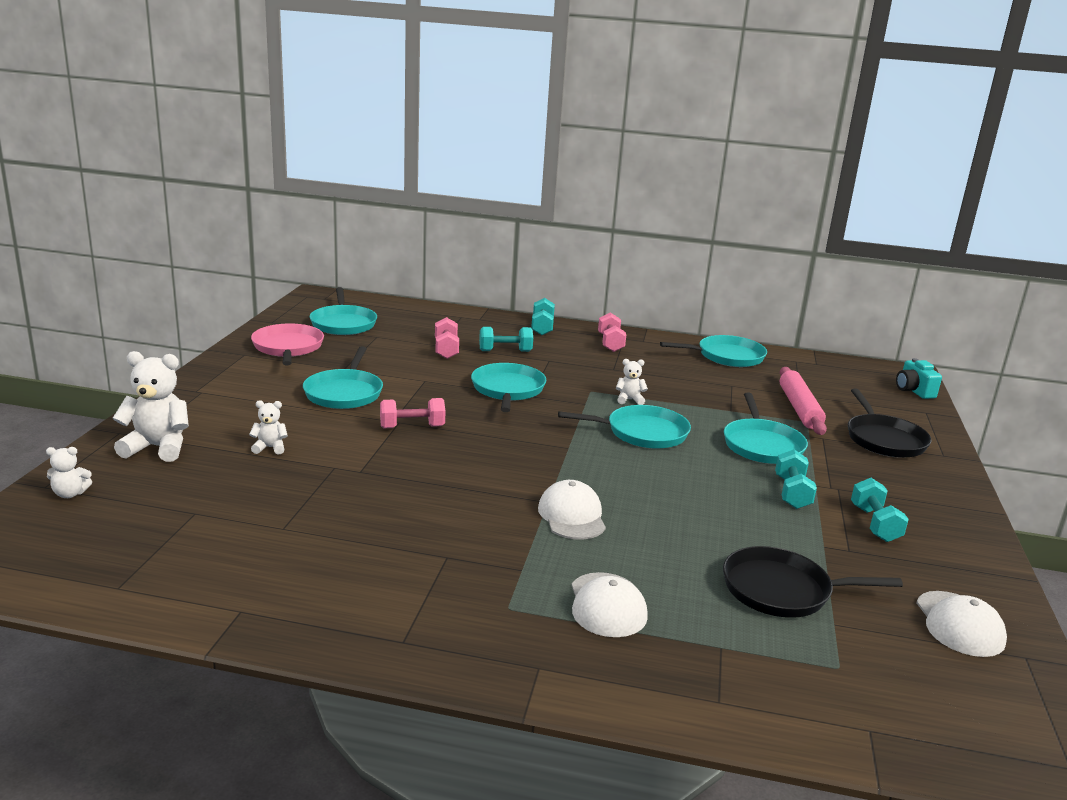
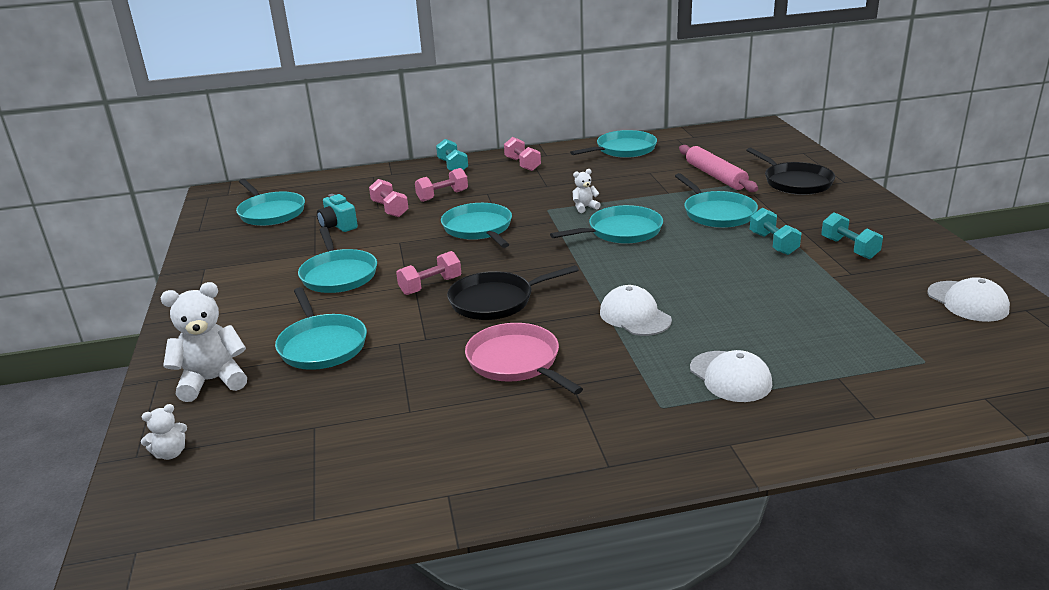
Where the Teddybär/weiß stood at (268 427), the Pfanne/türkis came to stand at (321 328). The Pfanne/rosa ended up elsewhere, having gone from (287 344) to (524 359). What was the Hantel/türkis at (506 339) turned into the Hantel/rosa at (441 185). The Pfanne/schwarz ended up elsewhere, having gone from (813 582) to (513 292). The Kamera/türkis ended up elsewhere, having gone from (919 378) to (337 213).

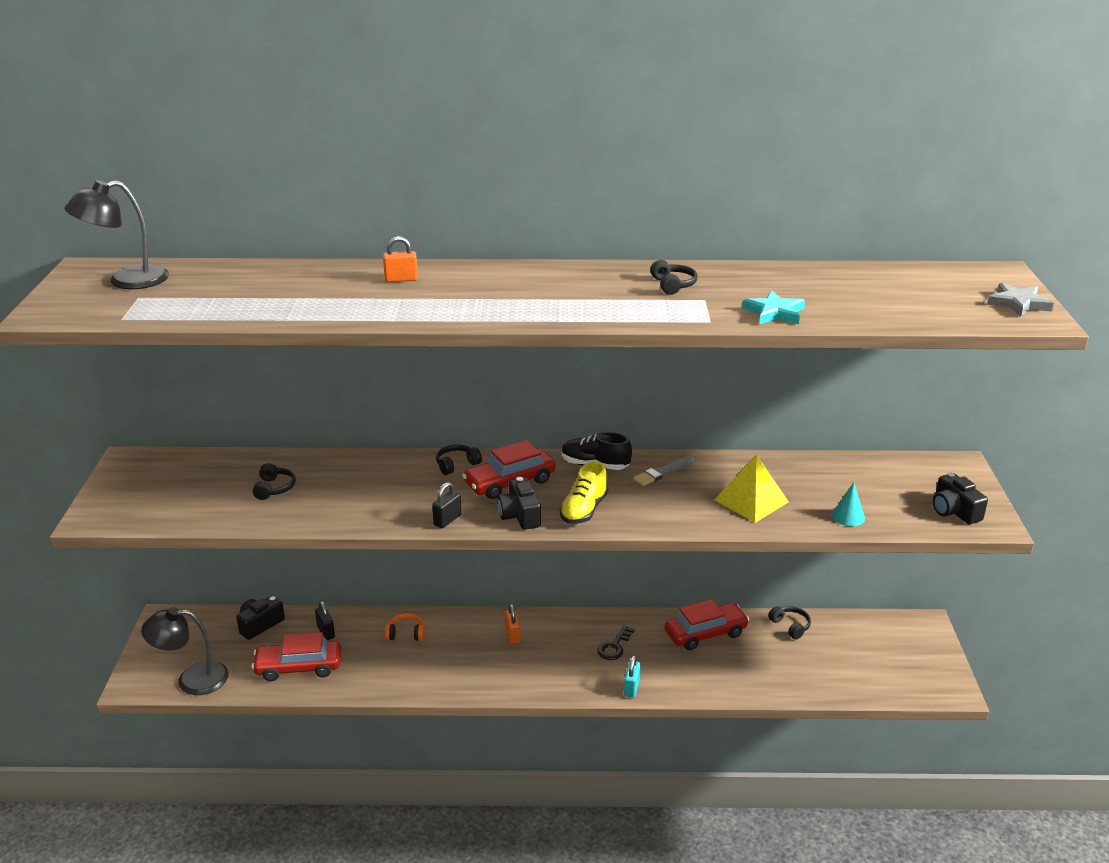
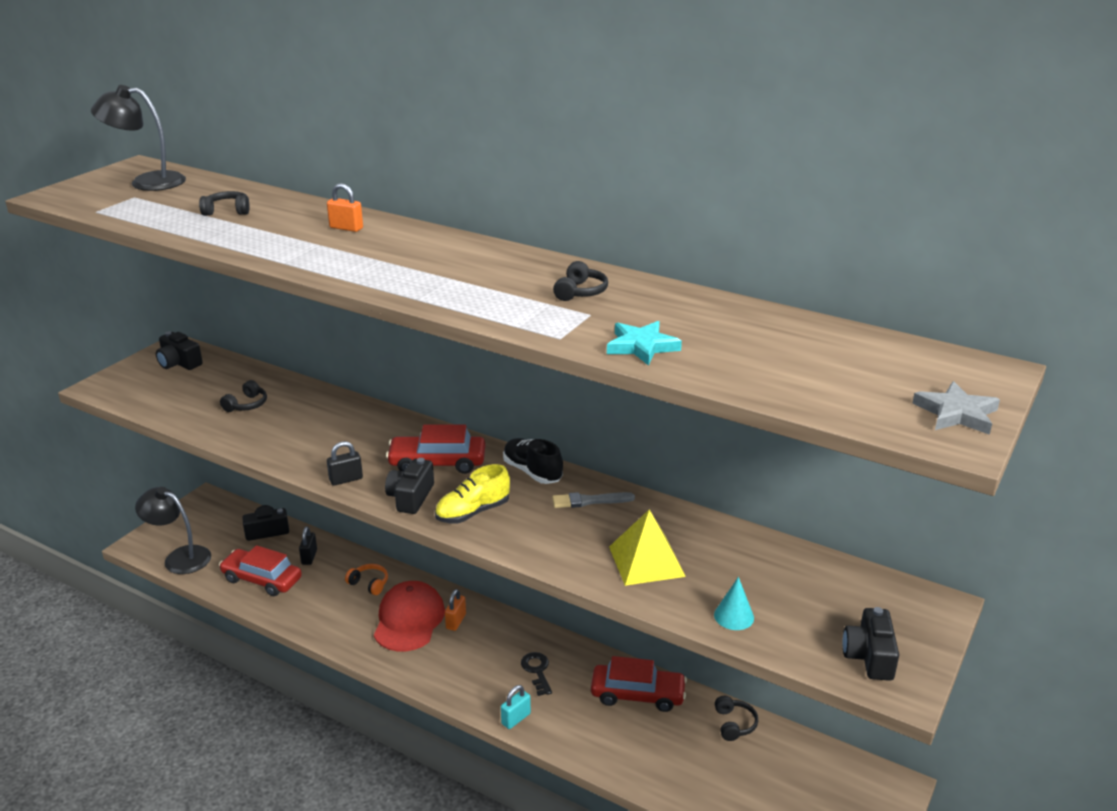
The Kopfhörer/schwarz ended up elsewhere, having gone from (459 459) to (224 203). The Schlüssel/schwarz at (616 642) ended up facing another way, 105 degrees clockwise from before. The second view gained the Kamera/schwarz at (179 350). The second view gained the Kappe/rot at (409 616).

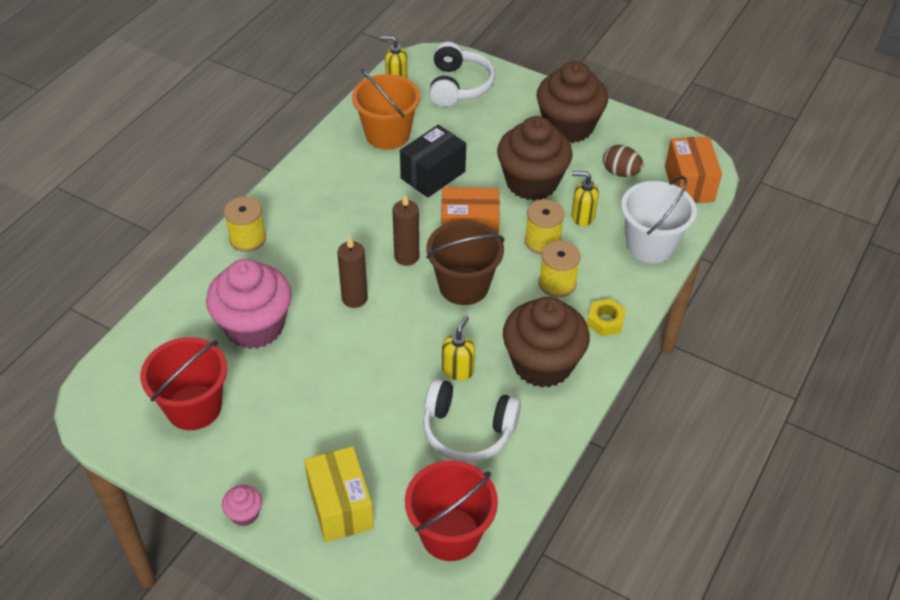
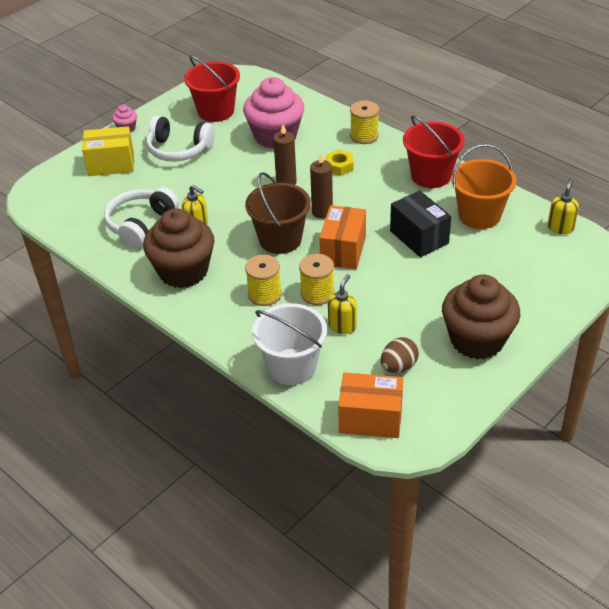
The Eimer/rot ended up elsewhere, having gone from (451 510) to (434 151). The Kopfhörer/weiß ended up elsewhere, having gone from (462 74) to (181 139). The second view lost the Muffin/braun at (535 158). The Sechskantmutter/gelb ended up elsewhere, having gone from (606 317) to (339 162).

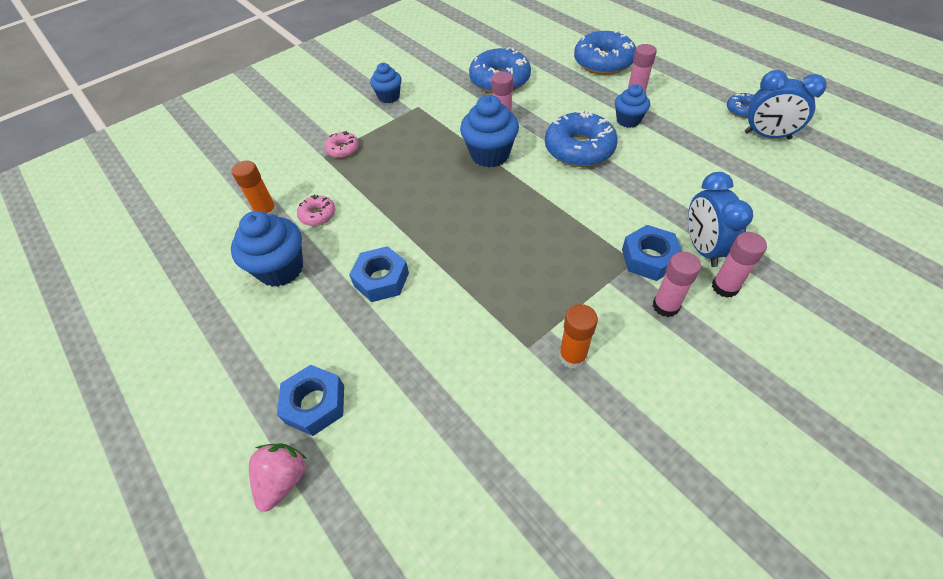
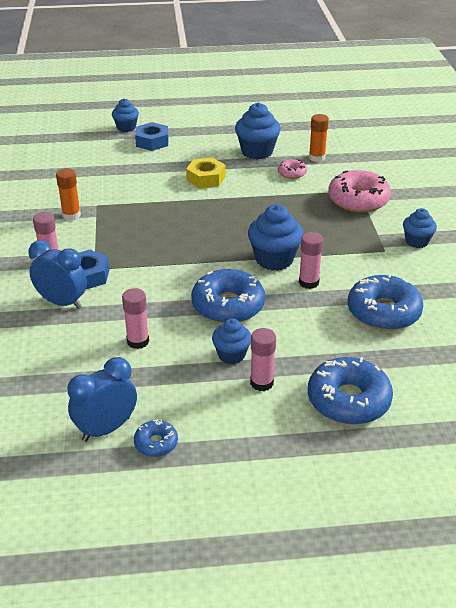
Where the Erdbeere/rosa stood at (278 478), the Muffin/blau came to stand at (125 115). The size of the Donut/rosa at (341 144) changed by a factor of 2.01. What was the Sechskantmutter/blau at (379 274) turned into the Sechskantmutter/gelb at (206 173). The Klebestift/rosa ended up elsewhere, having gone from (739 265) to (135 318).

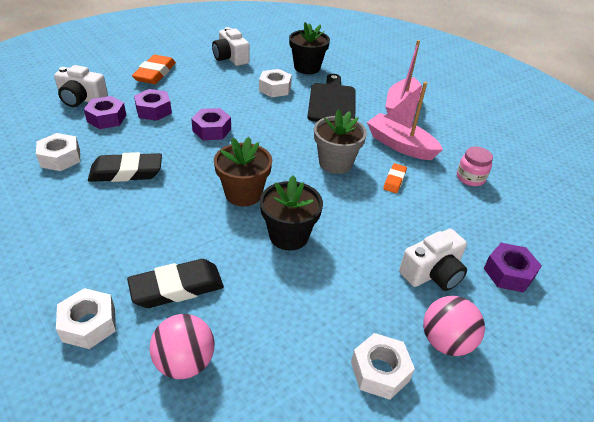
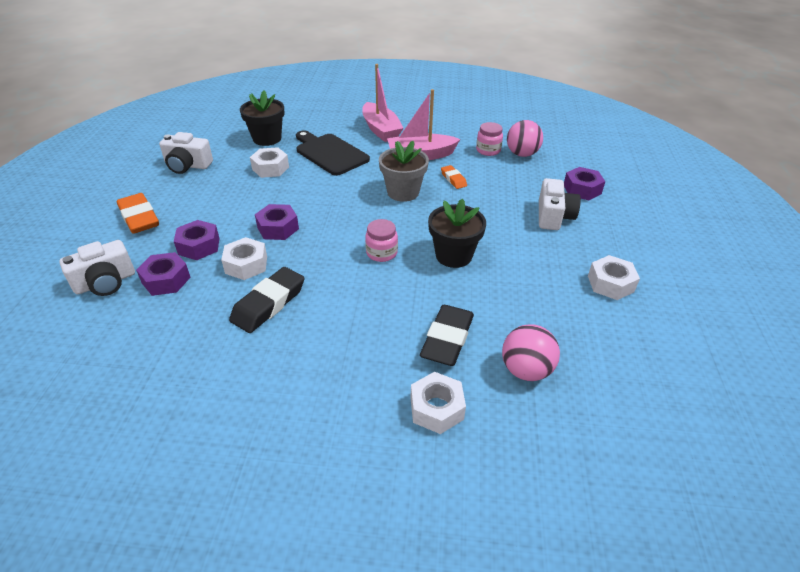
The Sechskantmutter/weiß ended up elsewhere, having gone from (58 152) to (244 258). Where the Blumentopf/braun stood at (243 171), the Einmachglas/rosa came to stand at (381 240). The Ball/rosa ended up elsewhere, having gone from (454 326) to (525 138).

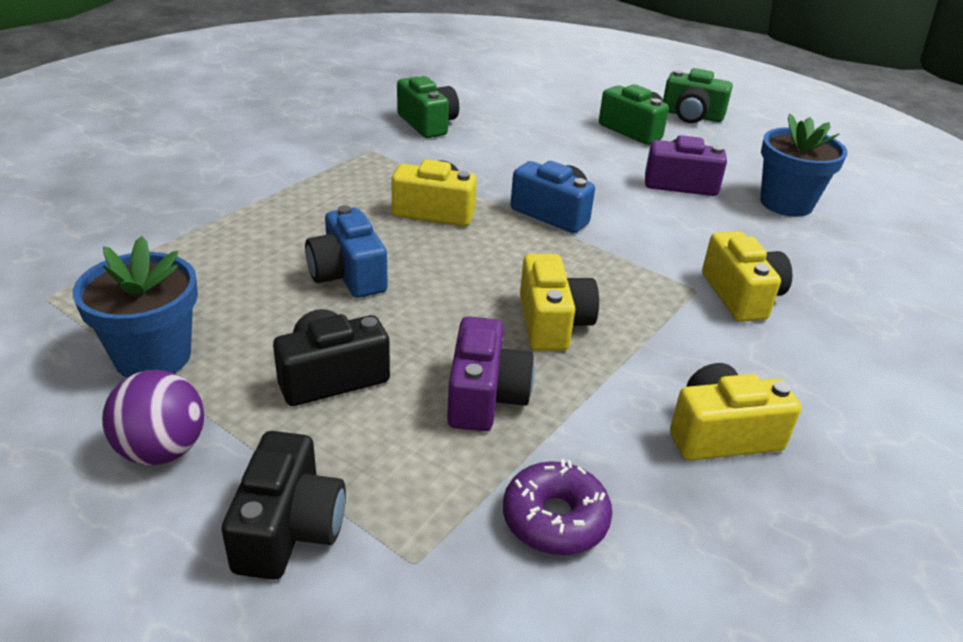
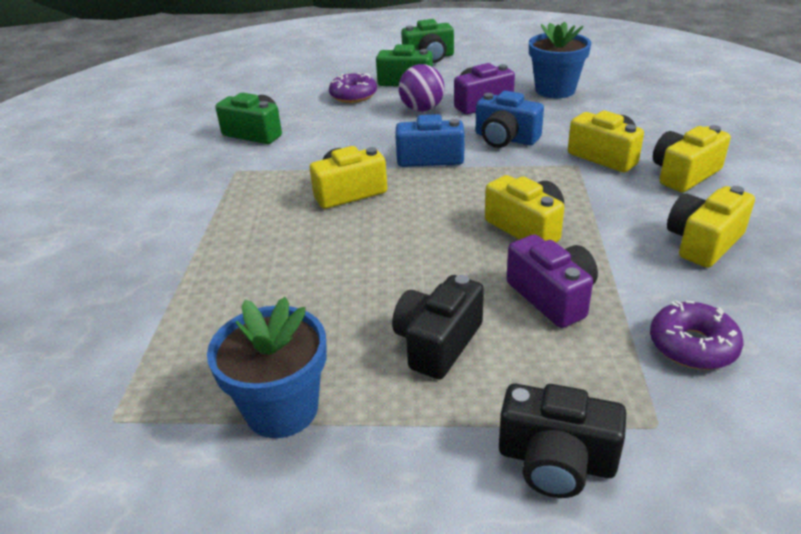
The Ball/lila ended up elsewhere, having gone from (153 417) to (422 88). The Kamera/schwarz at (283 505) ended up facing another way, 135 degrees clockwise from before. The Kamera/blau ended up elsewhere, having gone from (346 251) to (510 119). The second view gained the Donut/lila at (353 88). The second view gained the Kamera/gelb at (692 158).

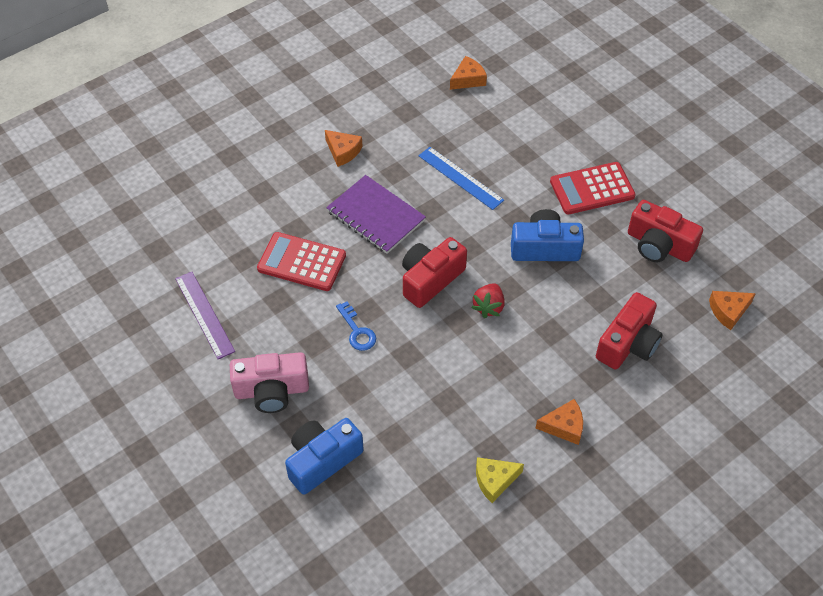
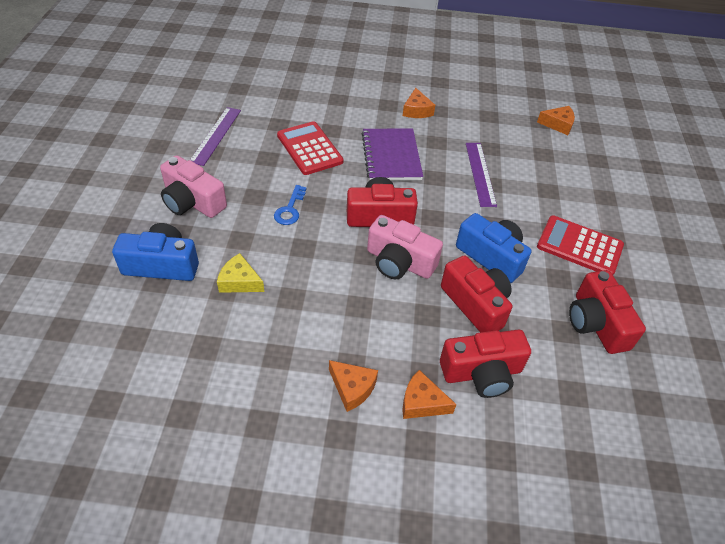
What was the Lineal/blau at (461 178) turned into the Lineal/lila at (481 175). Where the Erdbeere/rot stood at (488 300), the Kamera/rosa came to stand at (405 247). The Käse/gelb ended up elsewhere, having gone from (500 480) to (240 273). The Käse/orange ended up elsewhere, having gone from (732 310) to (429 394). The second view gained the Kamera/rot at (476 294).

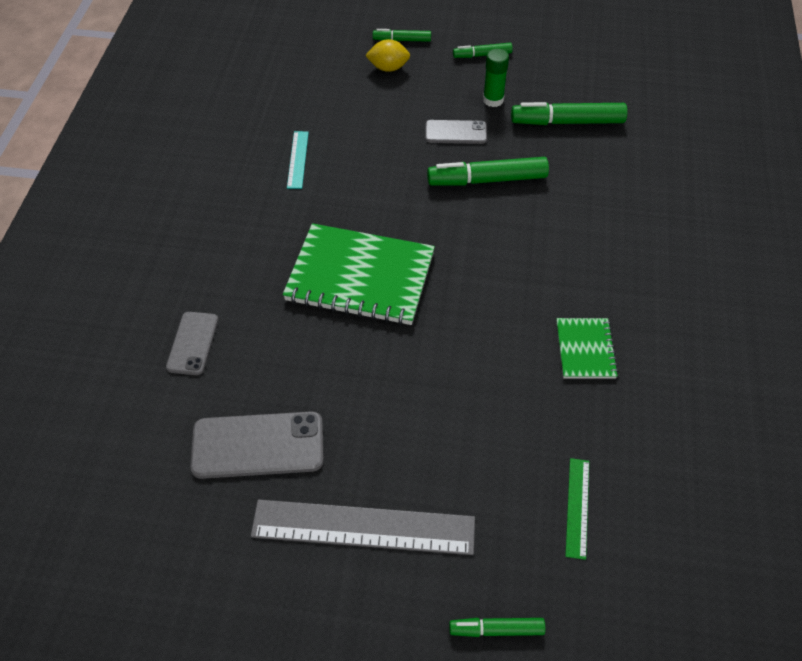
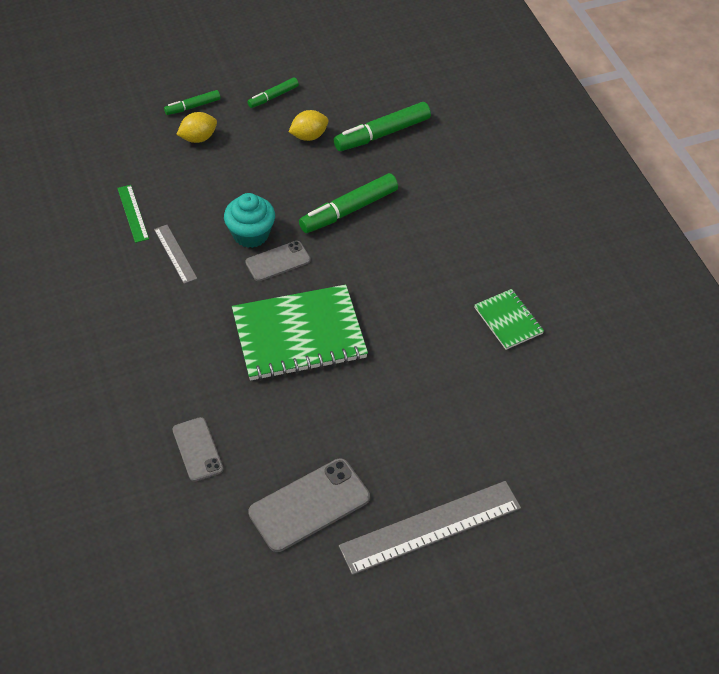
What was the Lineal/türkis at (298 160) turned into the Lineal/grau at (175 254). The Handy/grau ended up elsewhere, having gone from (456 132) to (277 261). The second view lost the Filzstift/grün at (497 627). Where the Klebestift/grün stood at (496 77), the Zitrone/gelb came to stand at (308 125). The Lineal/grün ended up elsewhere, having gone from (577 509) to (133 214). The second view gained the Muffin/türkis at (249 220).

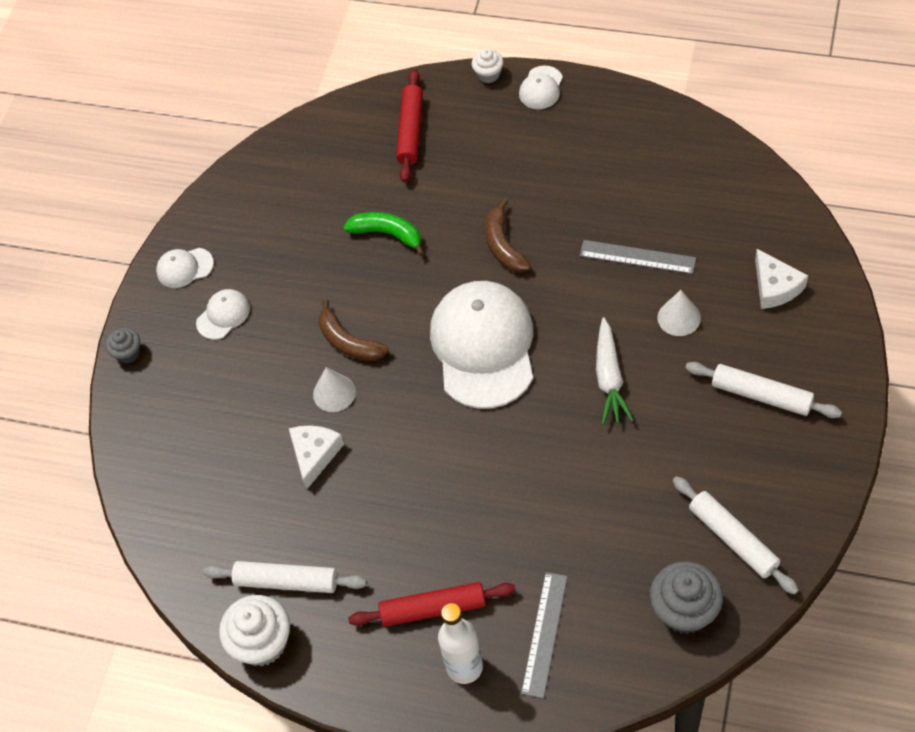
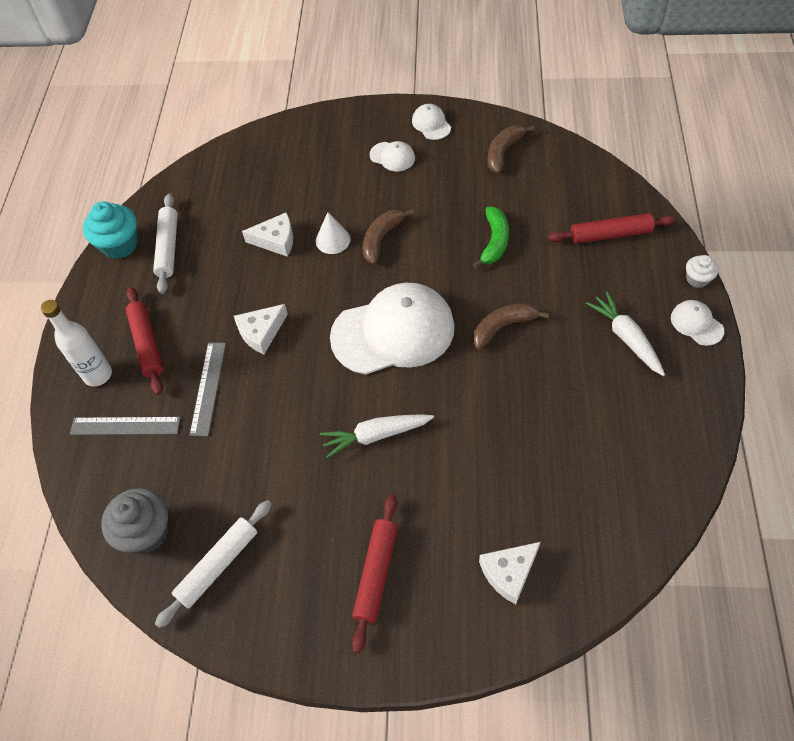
The second view lost the Muffin/grau at (123 345). What was the Muffin/weiß at (254 630) turned into the Muffin/türkis at (110 230). The Kappe/weiß at (541 87) ended up facing another way, 45 degrees clockwise from before. The Lineal/grau ended up elsewhere, having gone from (638 257) to (208 389). The second view lost the Kegel/weiß at (679 313). What was the Nudelholz/weiß at (763 390) turned into the Nudelholz/rot at (375 573). The second view gained the Käse/weiß at (261 329). The second view gained the Banane/braun at (510 149). The second view gained the Karotte/weiß at (625 333).

